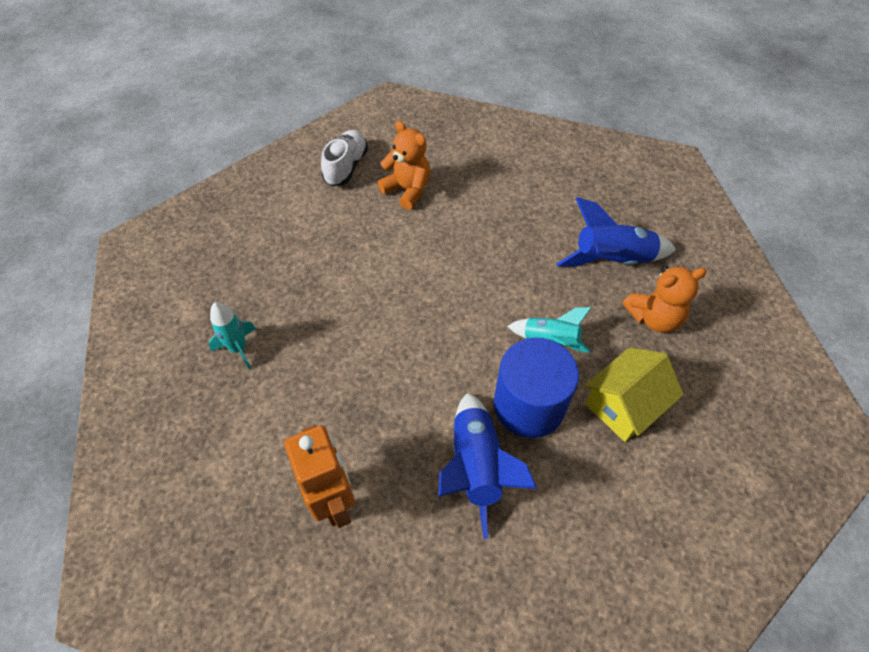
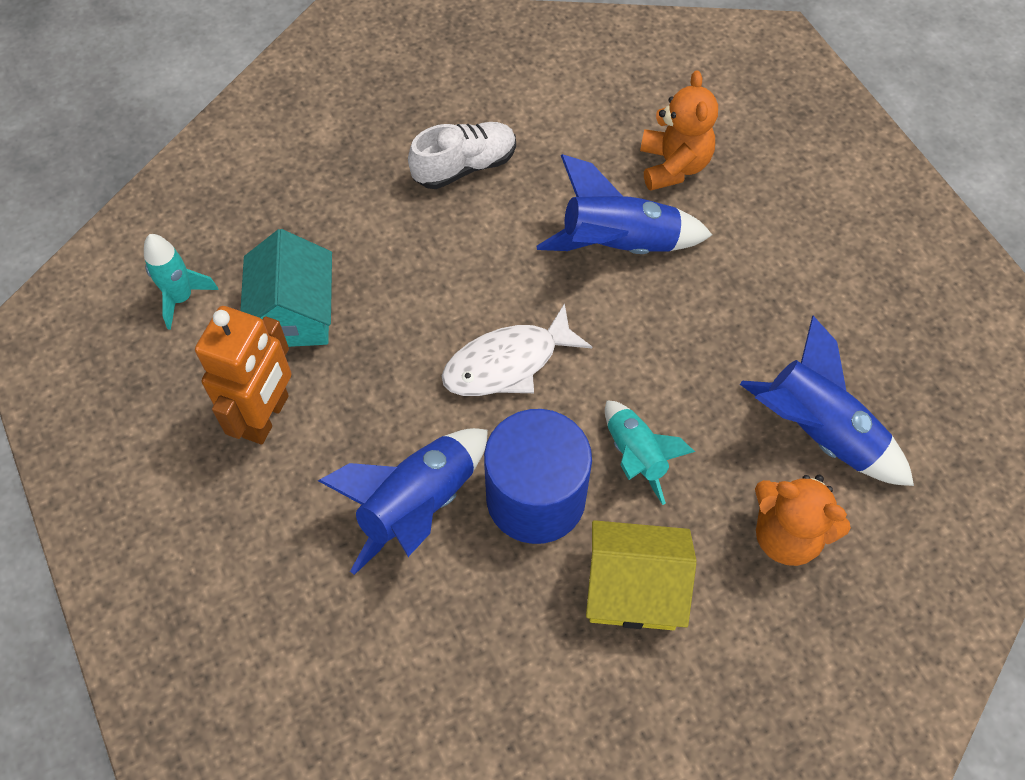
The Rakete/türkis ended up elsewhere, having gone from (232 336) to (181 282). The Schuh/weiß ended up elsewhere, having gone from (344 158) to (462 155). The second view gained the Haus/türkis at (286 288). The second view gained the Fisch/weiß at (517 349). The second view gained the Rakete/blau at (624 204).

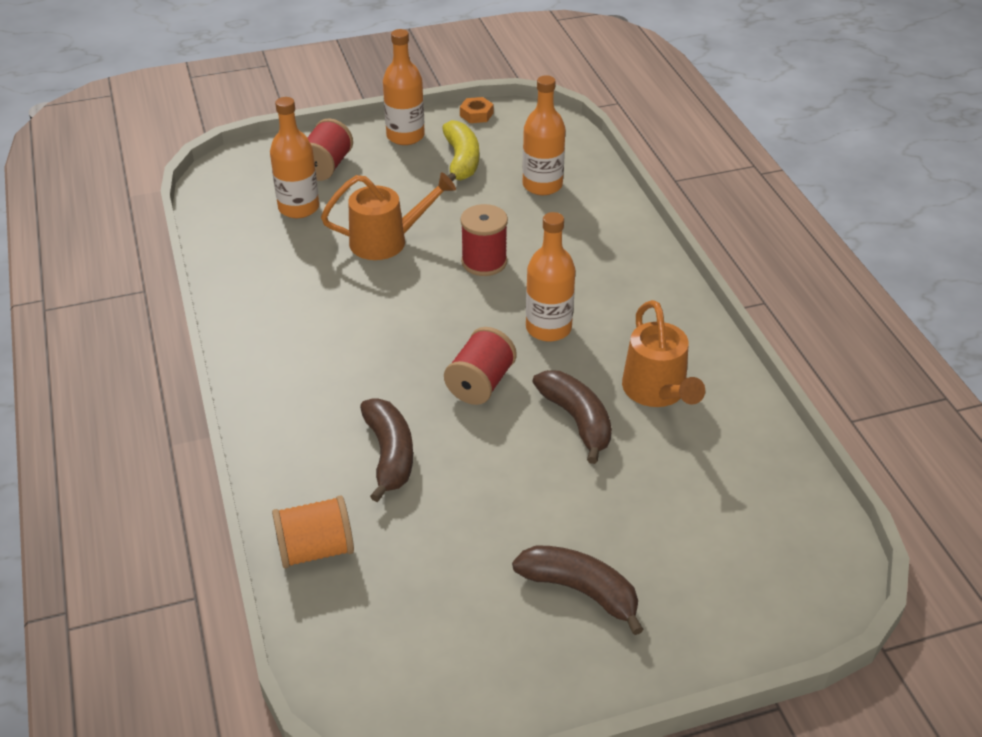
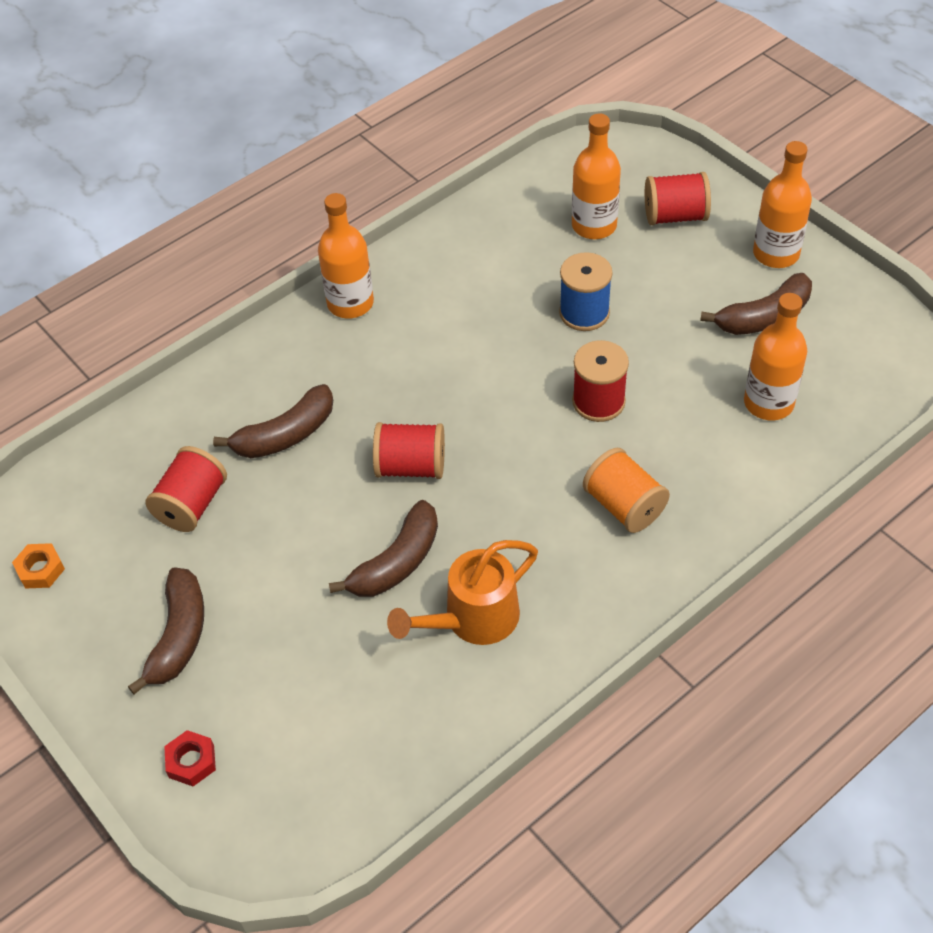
The Garnrolle/orange ended up elsewhere, having gone from (313 532) to (626 490). Where the Gießkanne/orange stood at (388 216), the Garnrolle/blau came to stand at (586 291). What was the Banane/gelb at (460 150) turned into the Banane/braun at (756 304). The Sechskantmutter/orange ended up elsewhere, having gone from (476 110) to (38 566). The Flasche/orange ended up elsewhere, having gone from (550 277) to (346 256). The second view gained the Garnrolle/rot at (186 489). The second view gained the Sechskantmutter/rot at (190 758).

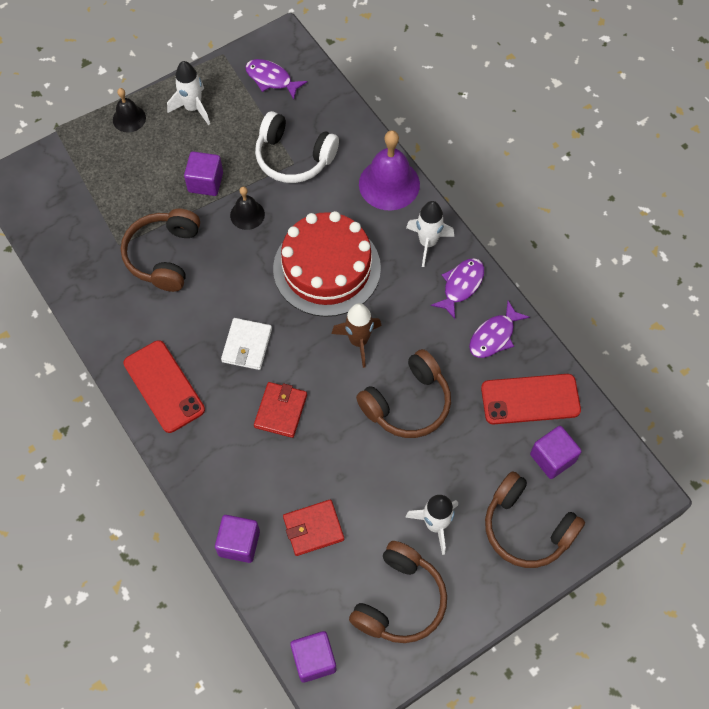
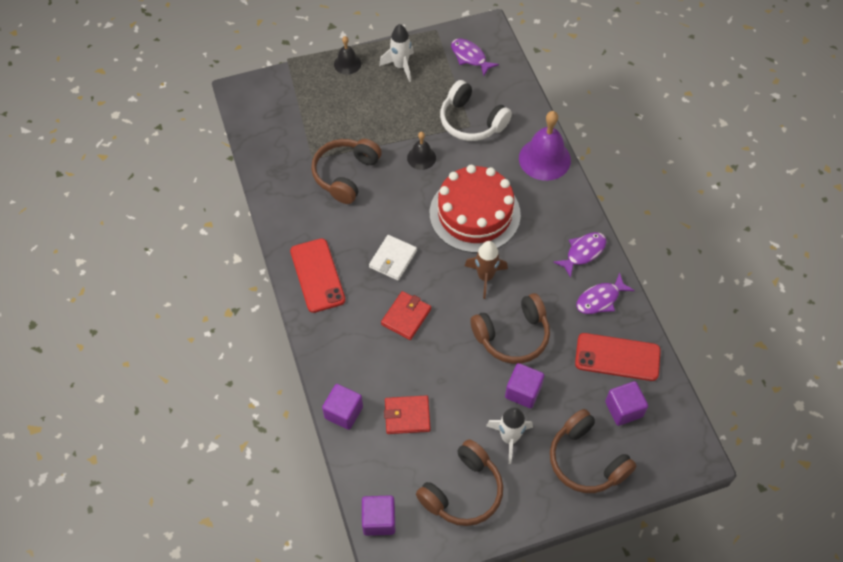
The Kubus/lila ended up elsewhere, having gone from (203 173) to (525 385). The second view lost the Rakete/weiß at (430 234).

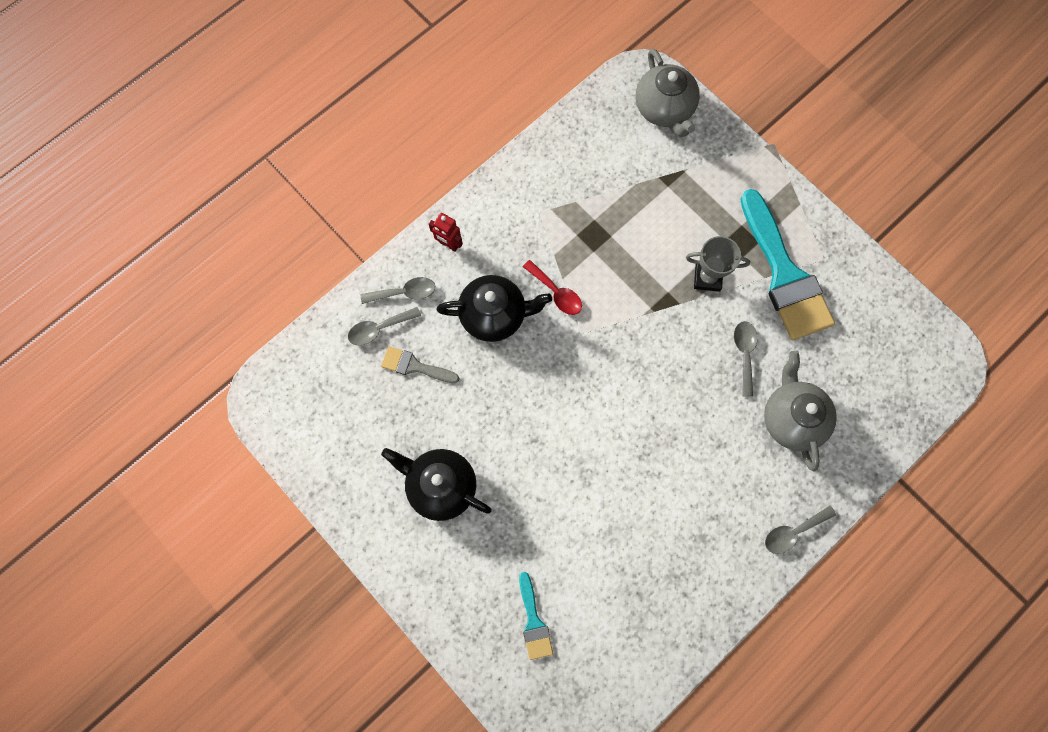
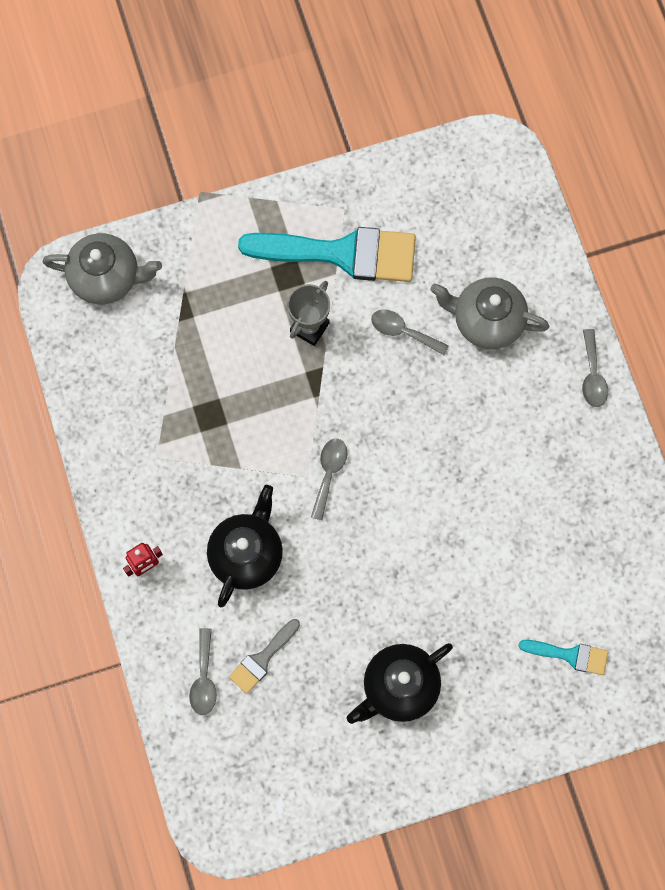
The Löffel/grau ended up elsewhere, having gone from (398 290) to (329 479). The second view lost the Löffel/rot at (552 287).

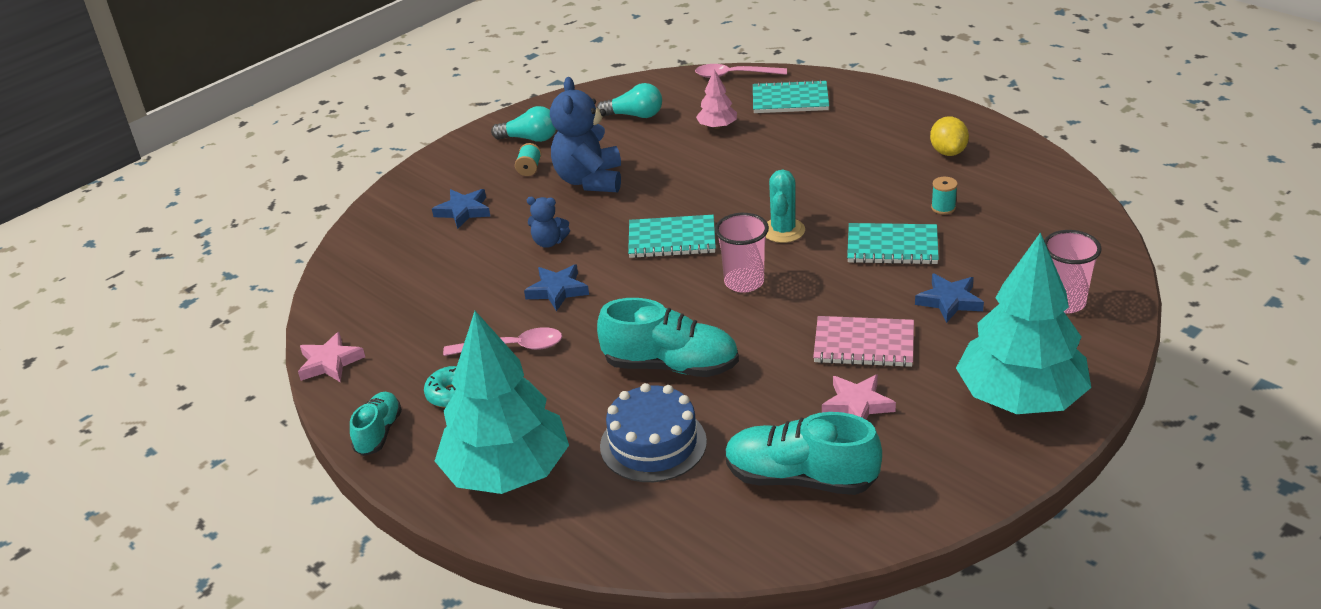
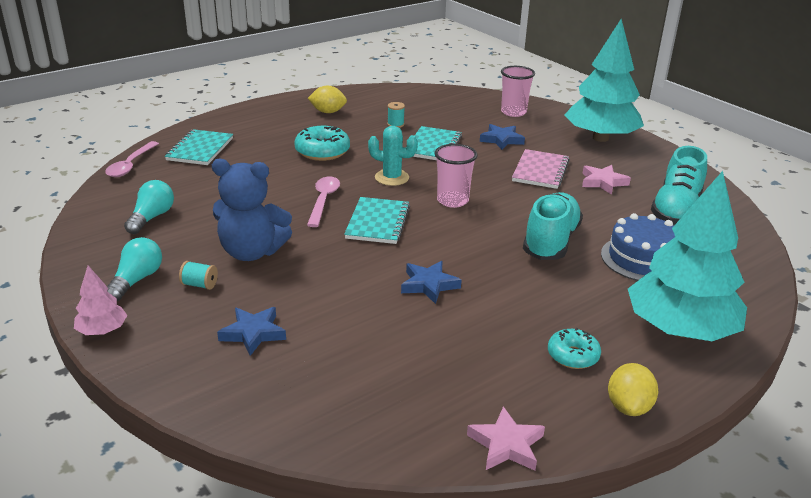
Where the Schuh/türkis stood at (376 424), the Zitrone/gelb came to stand at (633 389). The Löffel/rosa ended up elsewhere, having gone from (502 341) to (323 202). The second view lost the Teddybär/blau at (548 222). The Baum/rosa ended up elsewhere, having gone from (716 99) to (100 300). The second view gained the Donut/türkis at (322 143).

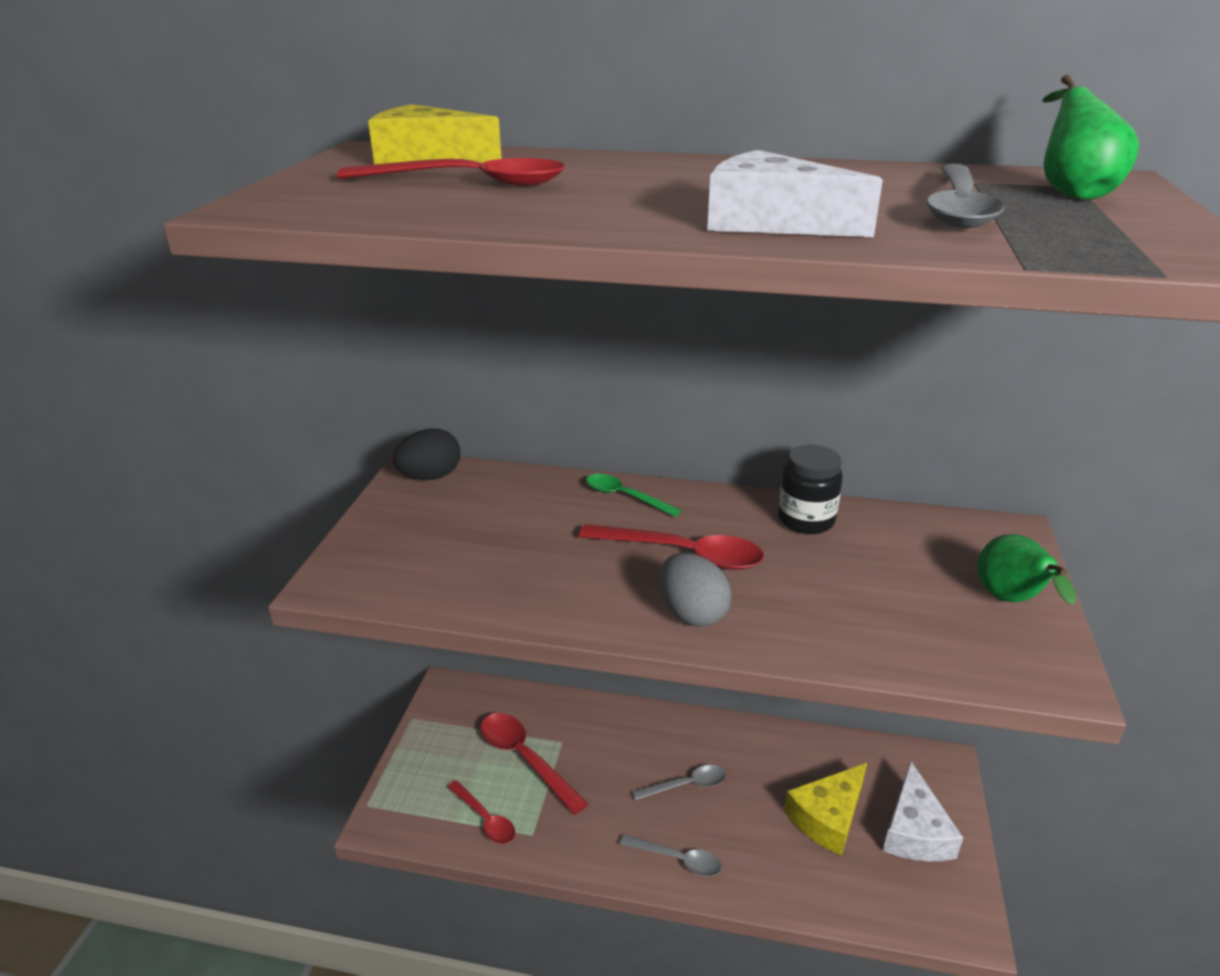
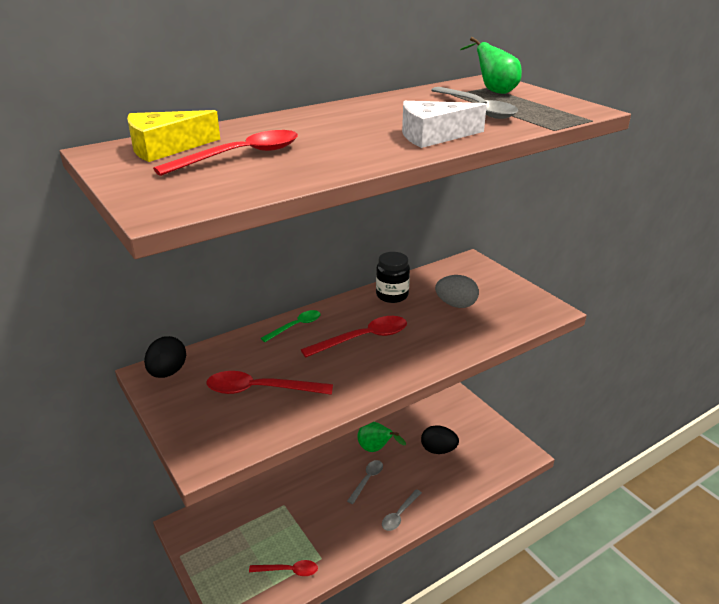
The Löffel/rot ended up elsewhere, having gone from (534 764) to (270 383). The Löffel/grün at (633 495) ended up facing another way, 150 degrees clockwise from before. The Löffel/grau at (671 855) ended up facing another way, 150 degrees clockwise from before. The Ei/grau ended up elsewhere, having gone from (695 590) to (457 291). Where the Käse/gelb stood at (825 809), the Ei/schwarz came to stand at (440 439). The second view lost the Käse/weiß at (923 811). The Birne/grün ended up elsewhere, having gone from (1027 569) to (381 437).

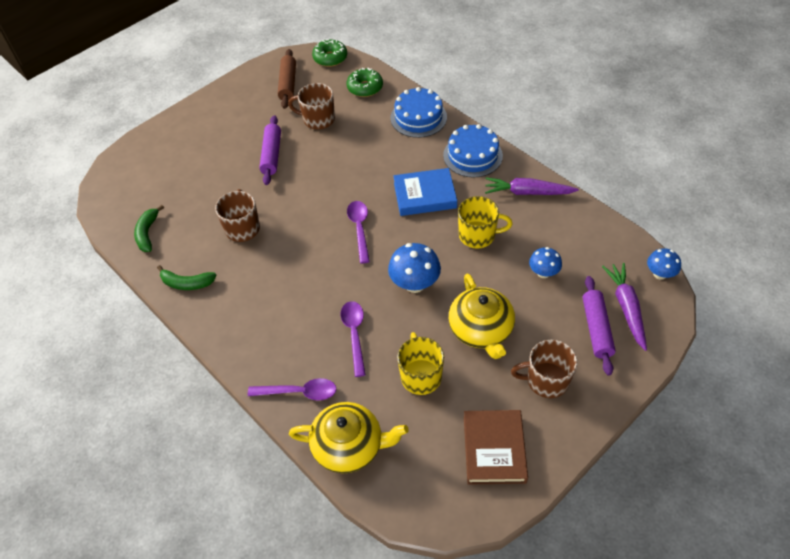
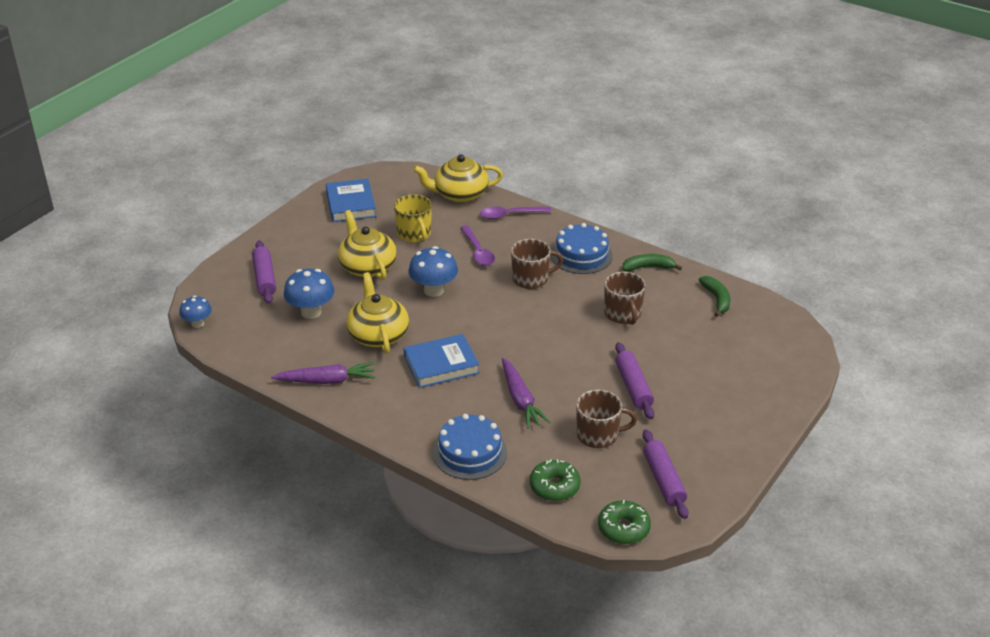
What was the Nudelholz/braun at (287 79) turned into the Nudelholz/lila at (666 474). The second view lost the Löffel/lila at (358 232). The Kuchen/blau ended up elsewhere, having gone from (473 150) to (582 248). Where the Tasse/gelb stood at (485 222), the Teekanne/gelb came to stand at (377 313). What was the Buch/braun at (496 447) turned into the Buch/blau at (351 200). The Tasse/braun ended up elsewhere, having gone from (544 369) to (537 264). The size of the Pilz/blau at (545 262) changed by a factor of 1.60. The Karotte/lila ended up elsewhere, having gone from (624 307) to (526 393).

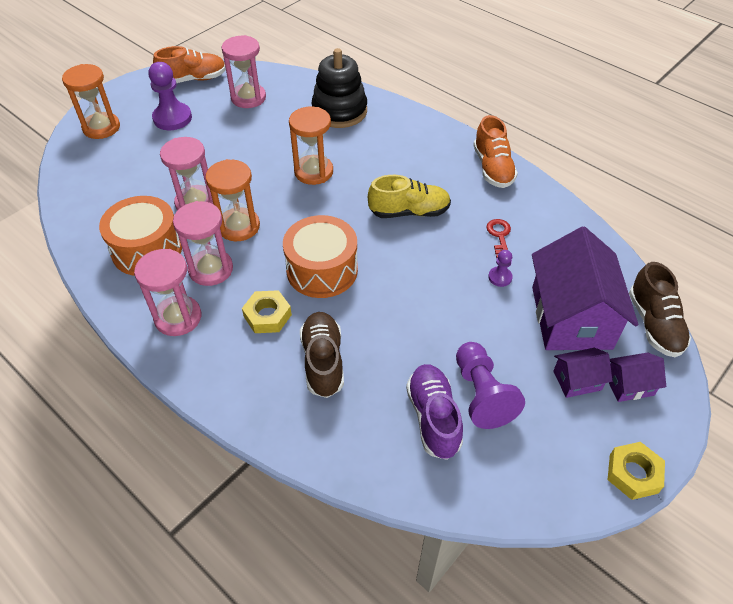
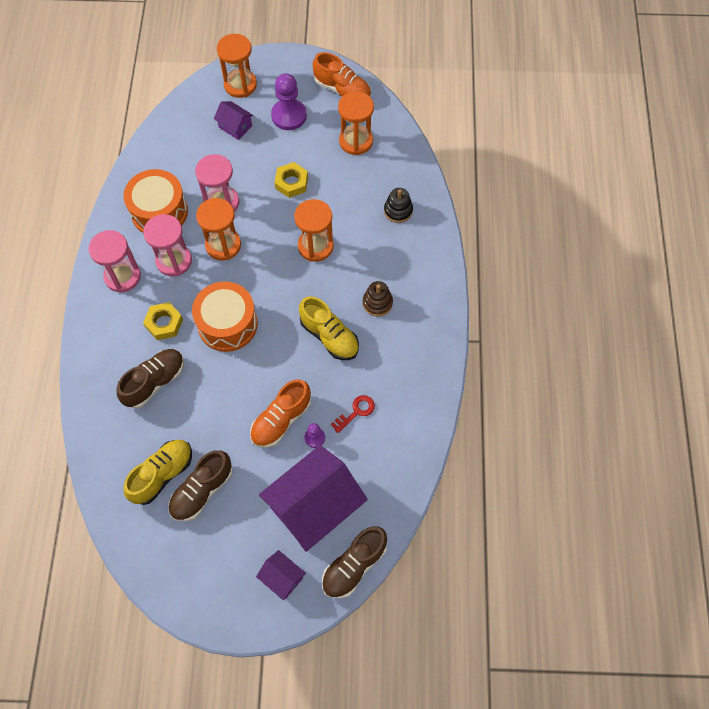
What was the Sanduhr/rosa at (244 71) turned into the Sanduhr/orange at (356 123). The size of the Stapelspielzeug/schwarz at (339 88) changed by a factor of 0.53. What was the Schuh/lila at (434 412) turned into the Schuh/gelb at (157 472). Where the Bauer/lila stood at (490 385), the Schuh/braun came to stand at (200 486). The Schuh/orange ended up elsewhere, having gone from (495 151) to (280 413). The Haus/lila ended up elsewhere, having gone from (582 373) to (234 120). The Sechskantmutter/gelb ended up elsewhere, having gone from (636 471) to (291 180). The second view gained the Stapelspielzeug/braun at (378 298).

